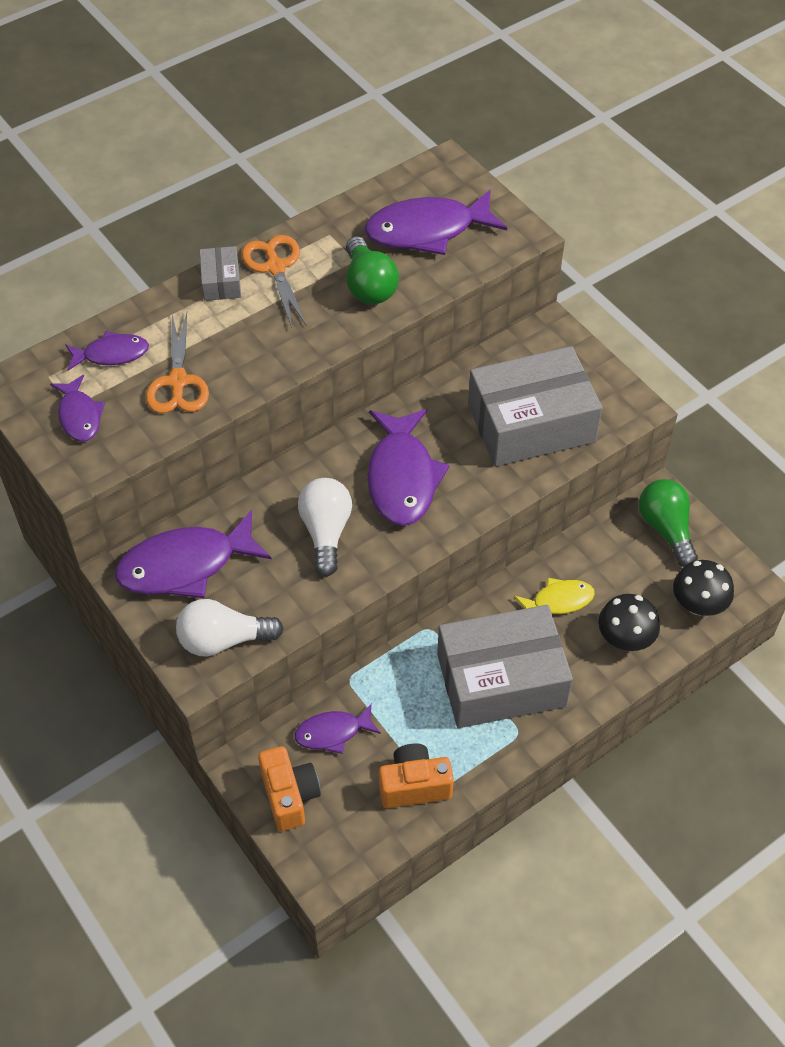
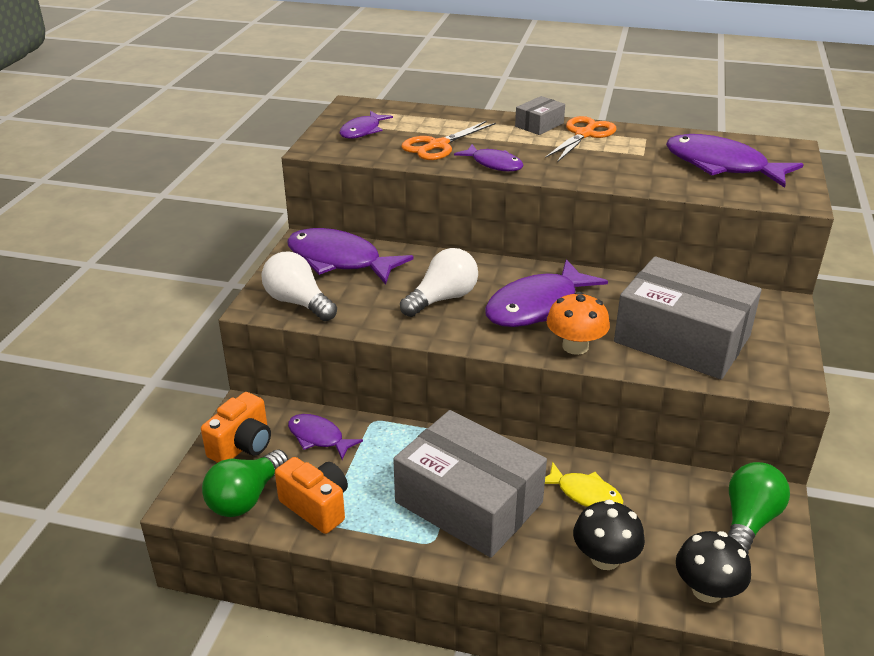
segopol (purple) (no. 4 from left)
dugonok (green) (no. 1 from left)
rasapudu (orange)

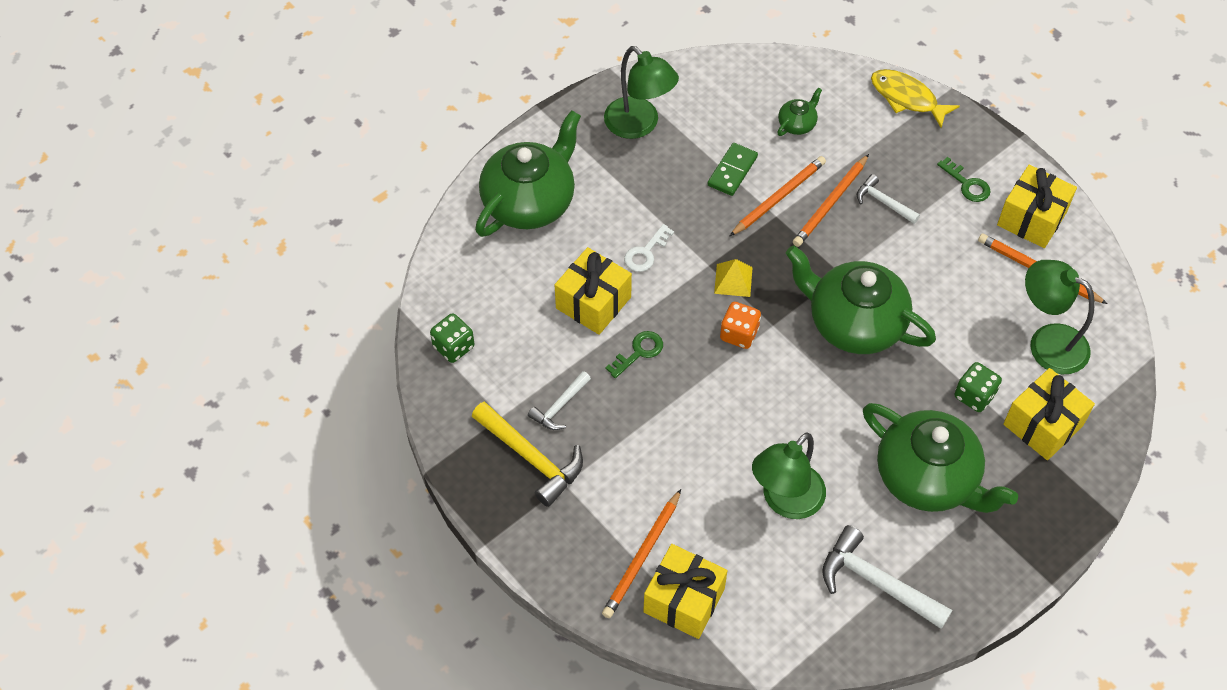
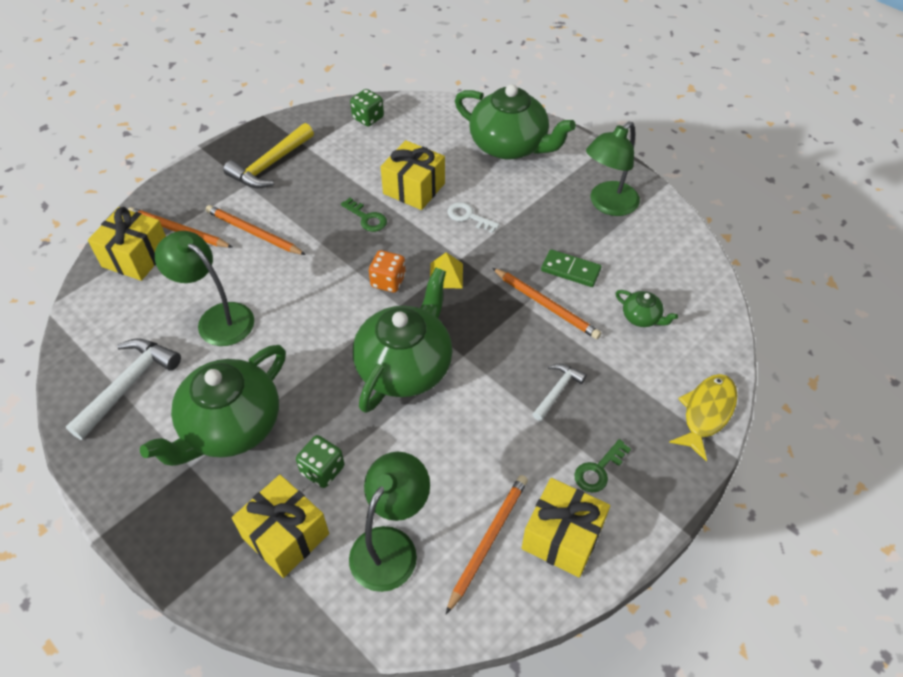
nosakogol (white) (no. 1 from left in the first image)
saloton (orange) (no. 2 from left)

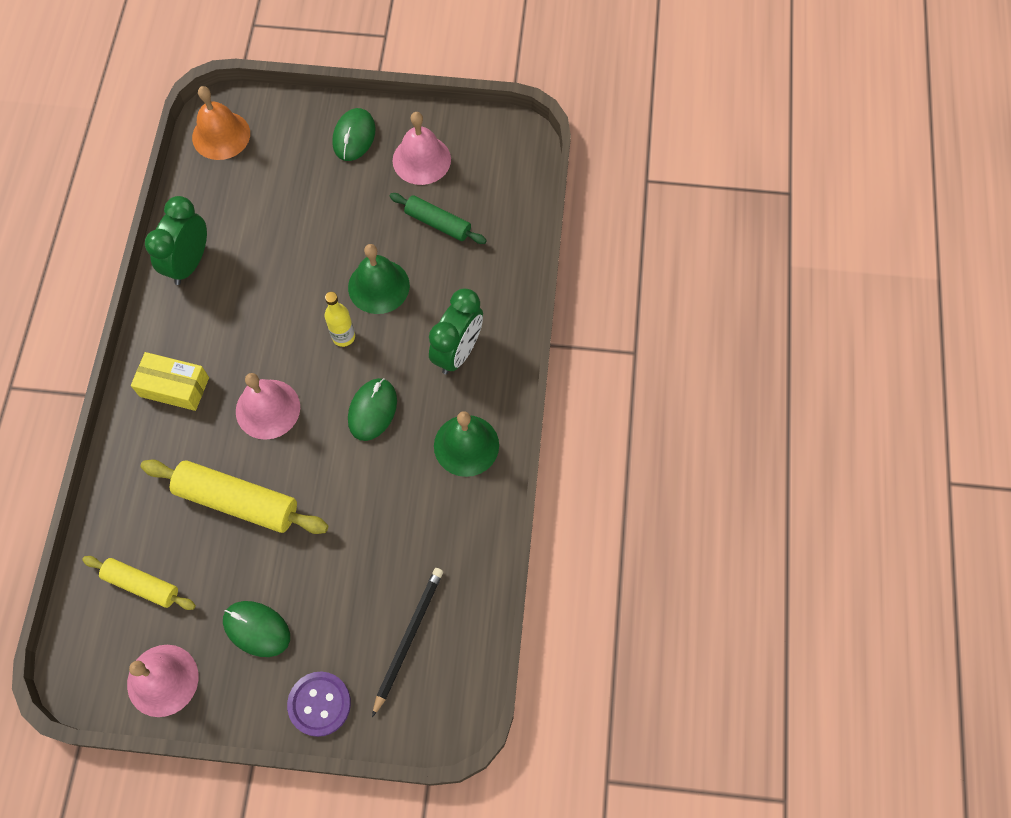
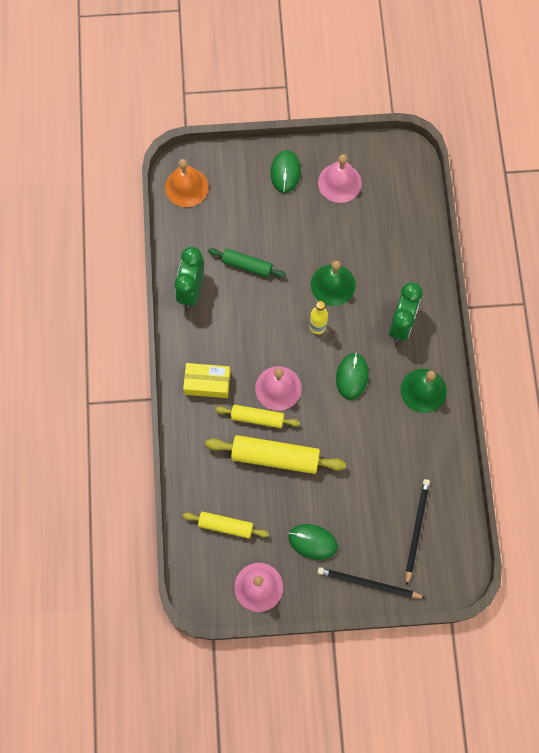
saloton (black) (no. 1 from left)
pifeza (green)
pifeza (yellow) (no. 2 from left)

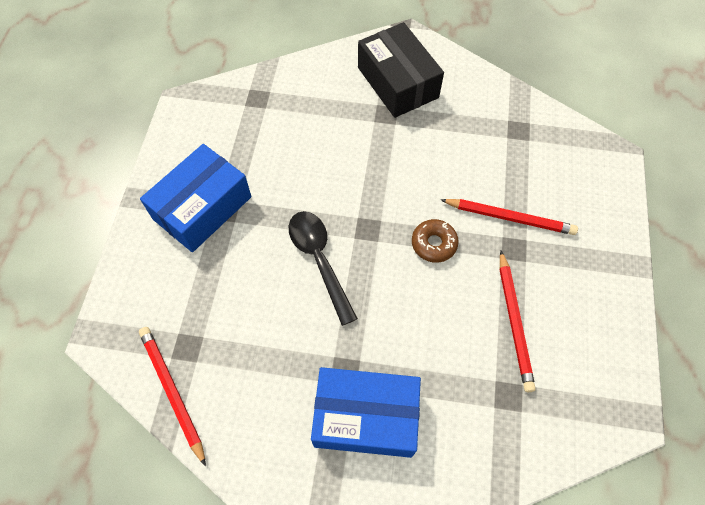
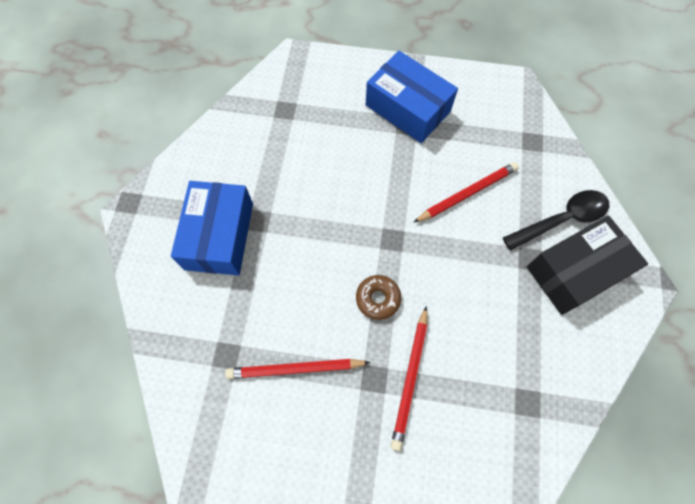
saloton (red) (no. 3 from left)
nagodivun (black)

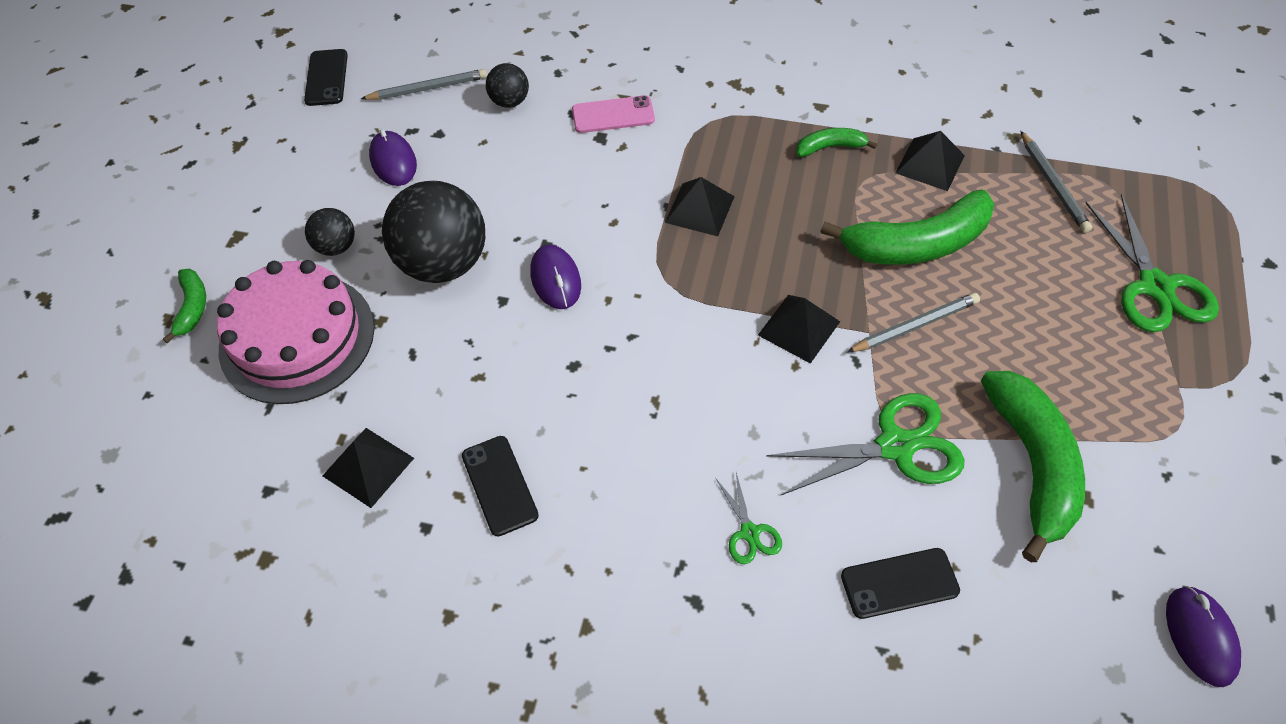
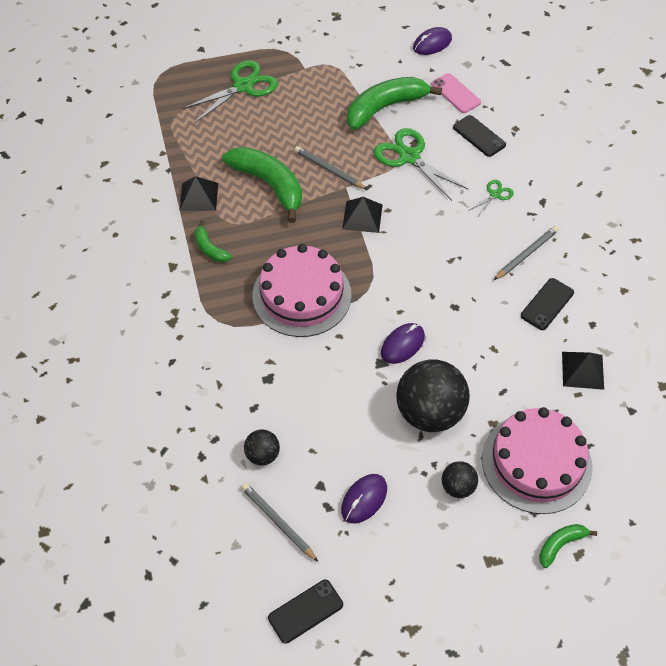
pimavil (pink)
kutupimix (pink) (no. 1 from left)
saloton (grey) (no. 3 from left)

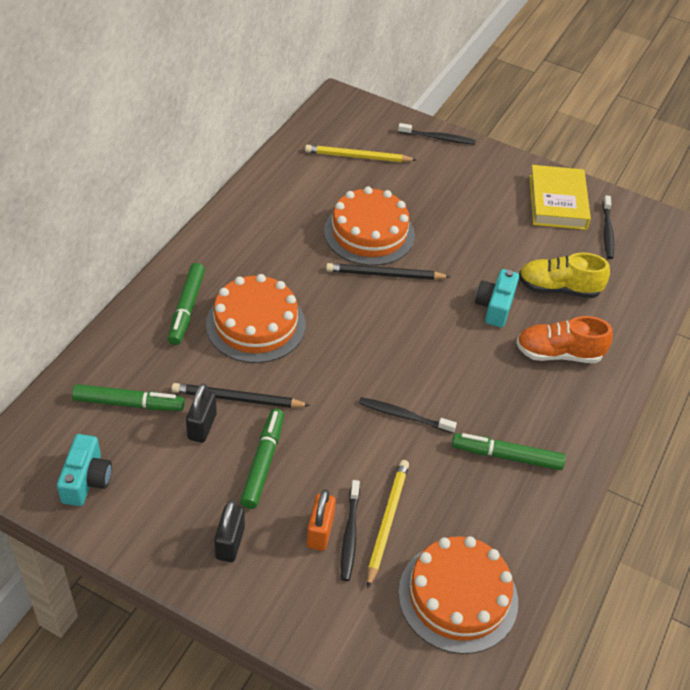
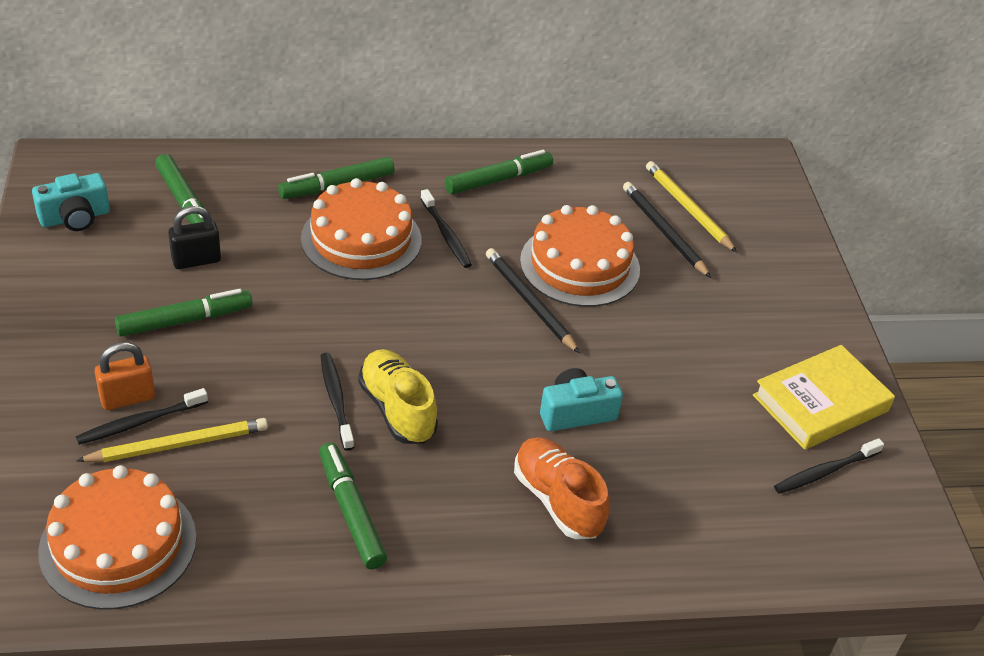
saloton (black) (no. 2 from left)
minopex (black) (no. 2 from left in the first image)
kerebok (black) (no. 3 from left)
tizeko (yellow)
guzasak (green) (no. 5 from left)

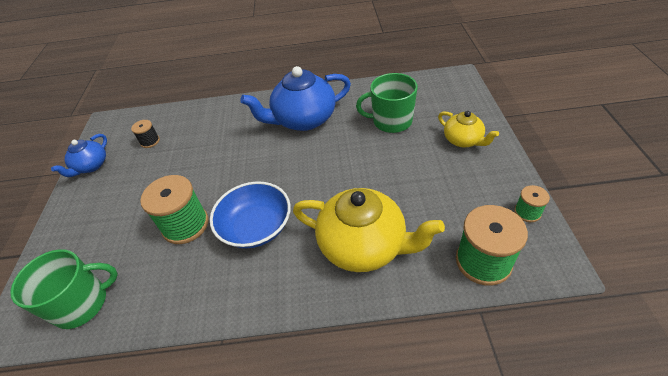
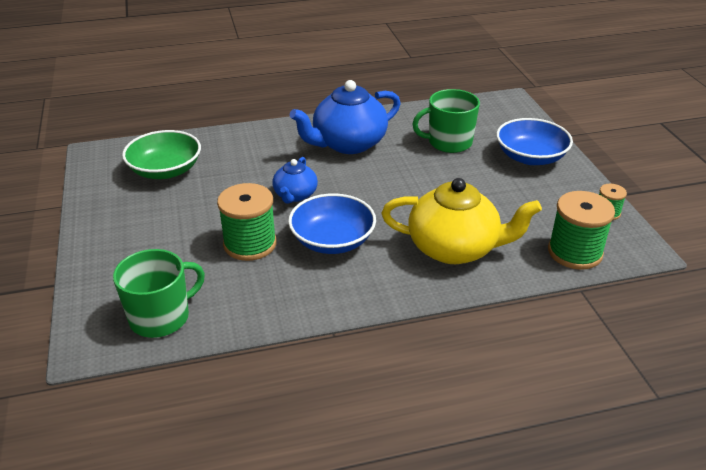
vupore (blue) (no. 1 from left)
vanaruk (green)
vanaruk (blue) (no. 2 from left)

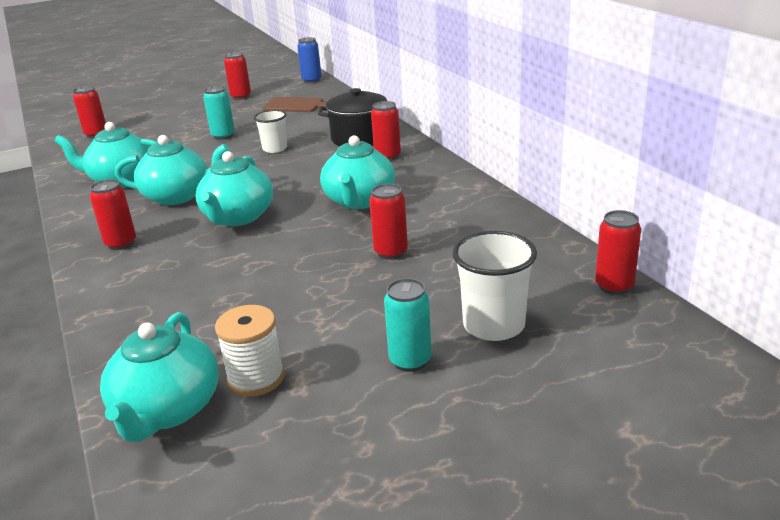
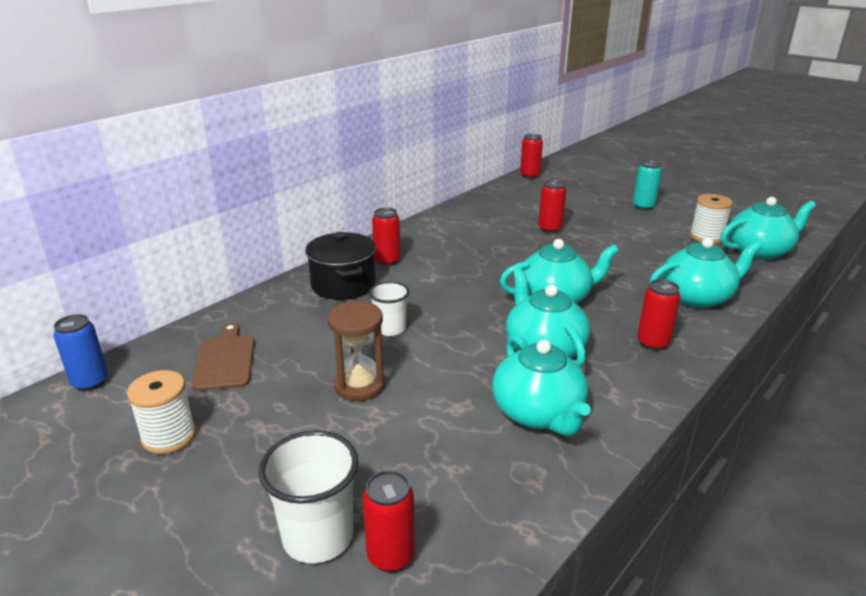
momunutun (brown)
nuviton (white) (no. 1 from left)
vupore (turquoise) (no. 4 from left)
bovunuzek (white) (no. 1 from left)

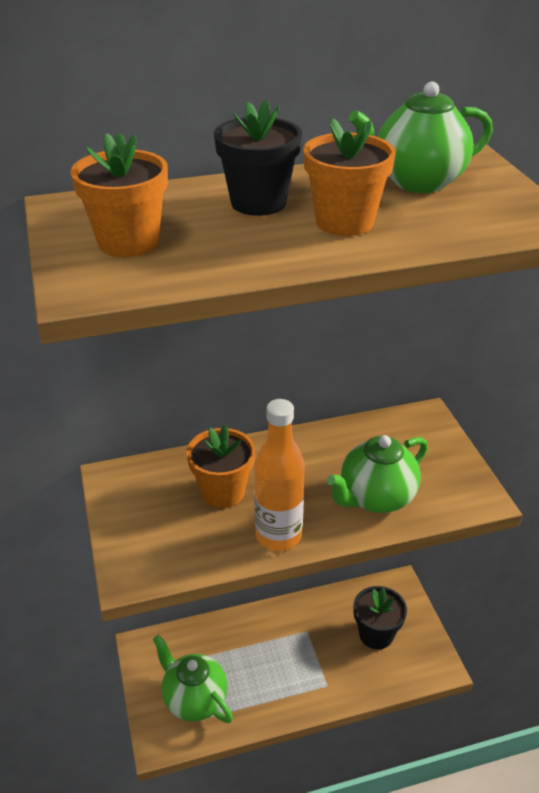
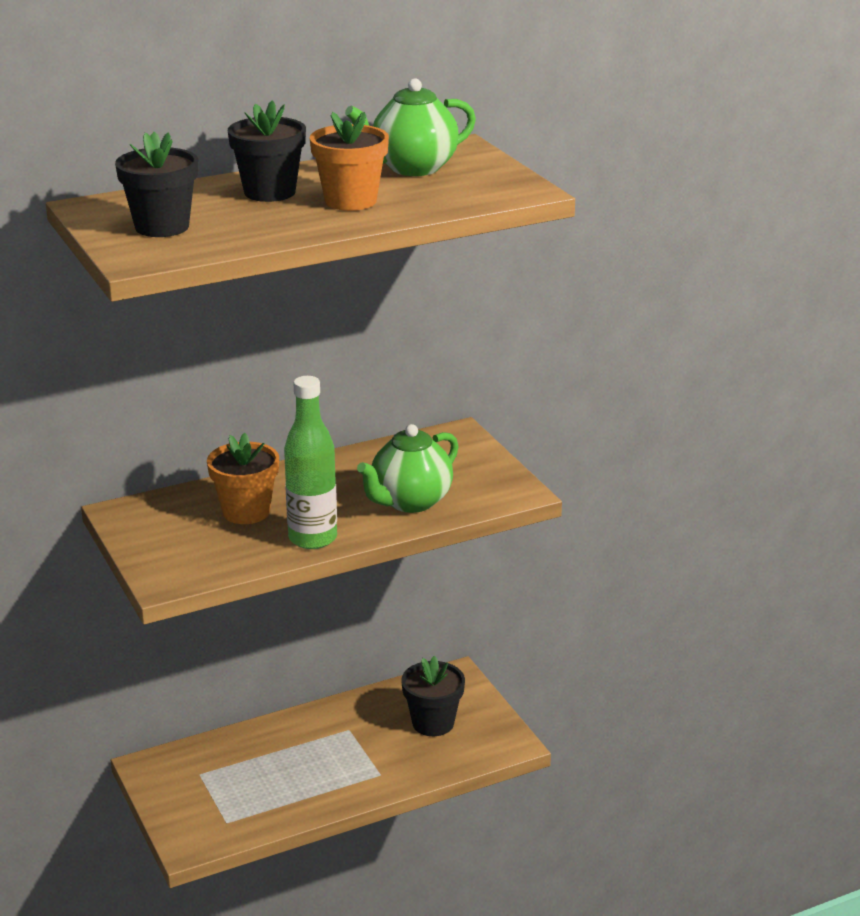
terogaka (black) (no. 1 from left)
vupore (green) (no. 1 from left in the first image)
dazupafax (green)

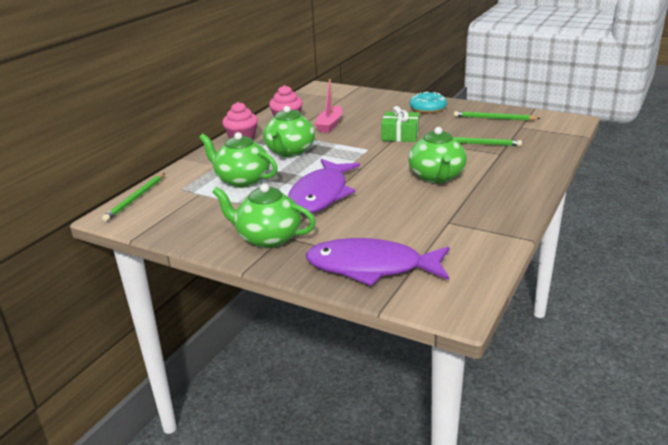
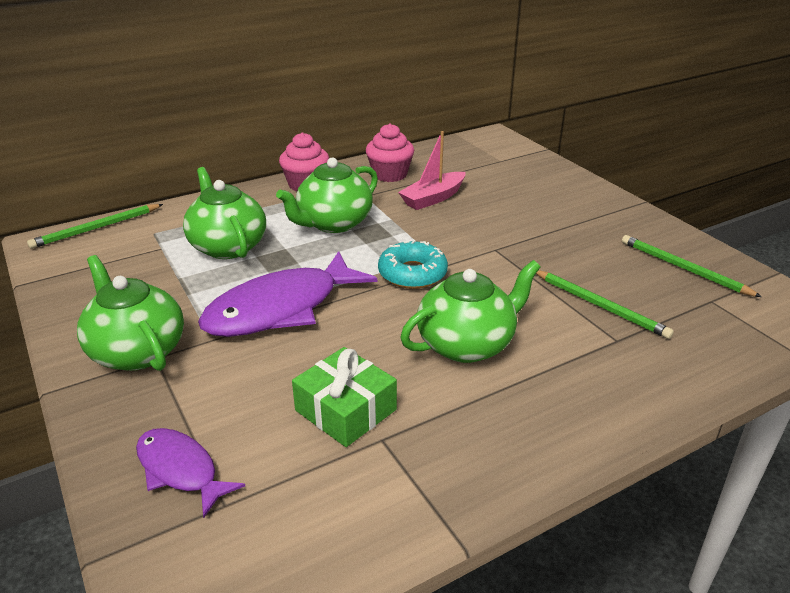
segopol (purple) (no. 1 from left)
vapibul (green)
vupore (green) (no. 4 from left)
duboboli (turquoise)

